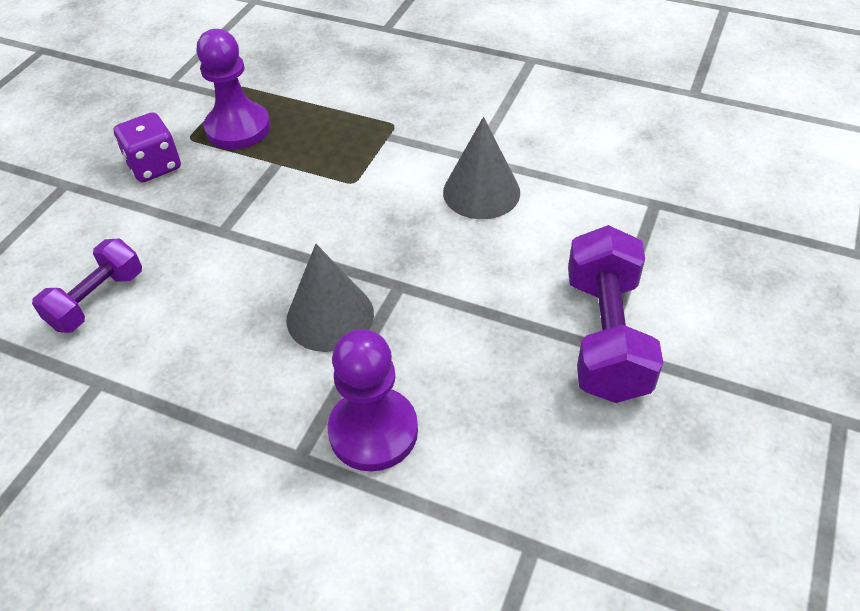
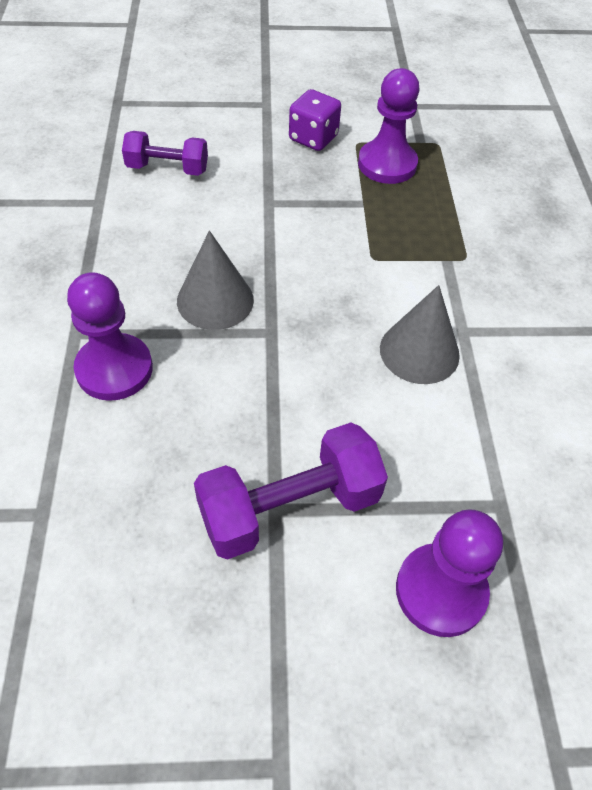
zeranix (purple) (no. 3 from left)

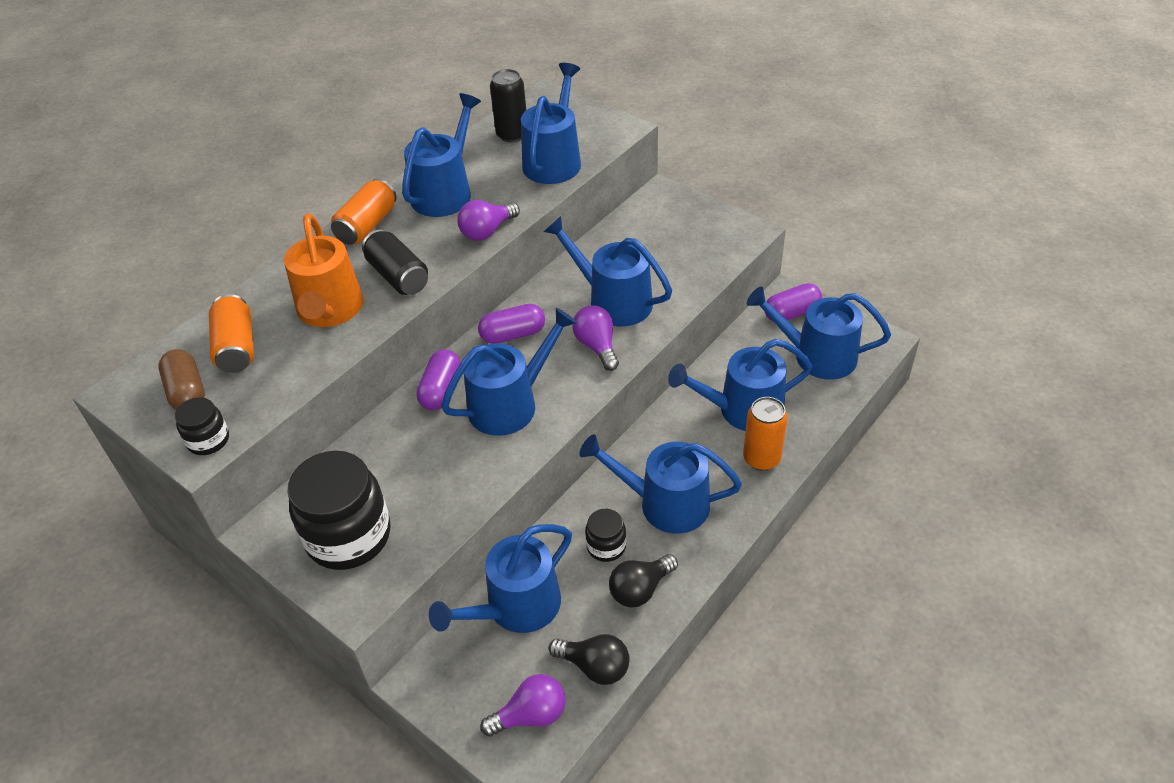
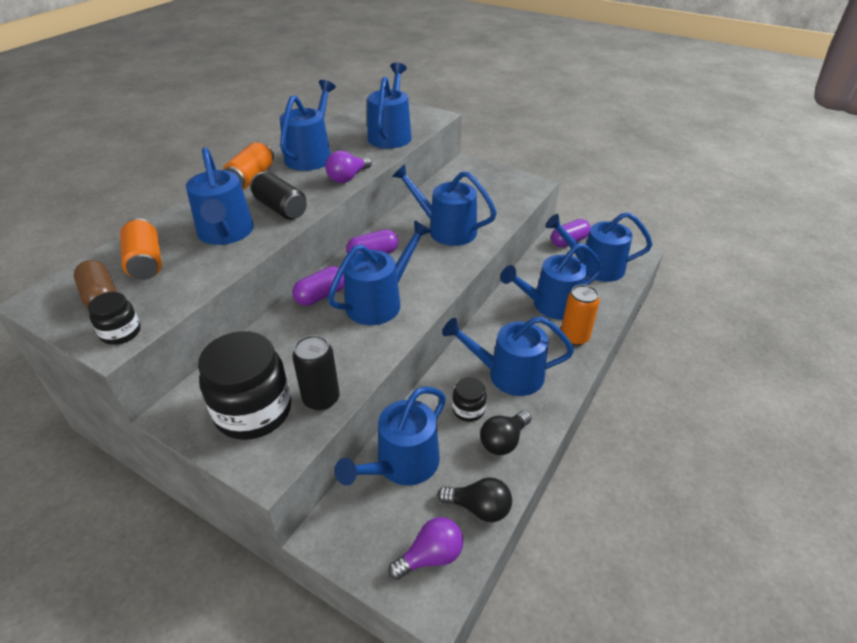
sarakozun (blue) (no. 1 from left)
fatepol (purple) (no. 1 from left)
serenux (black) (no. 2 from left)
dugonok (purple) (no. 3 from left in the first image)

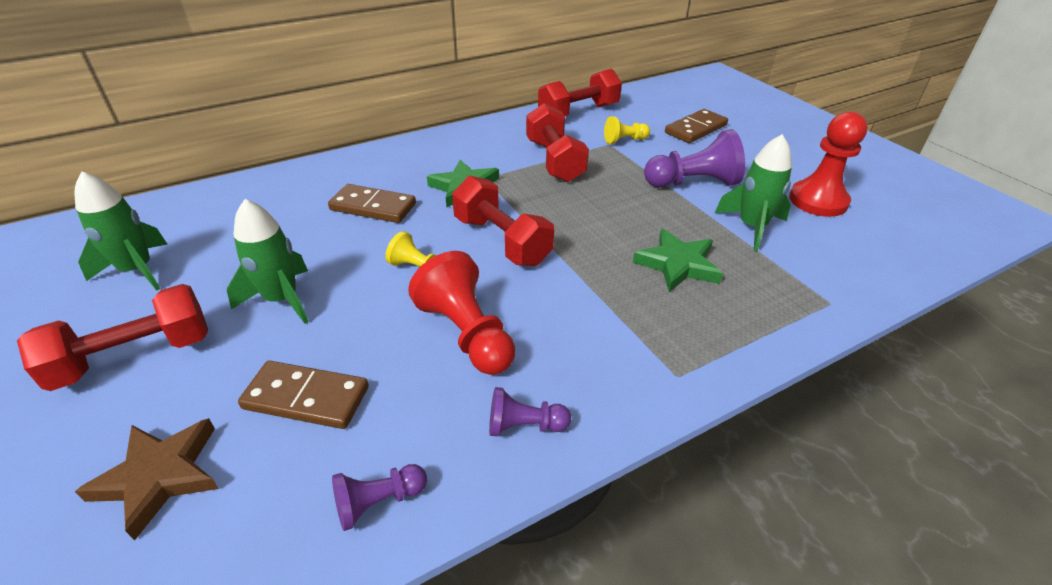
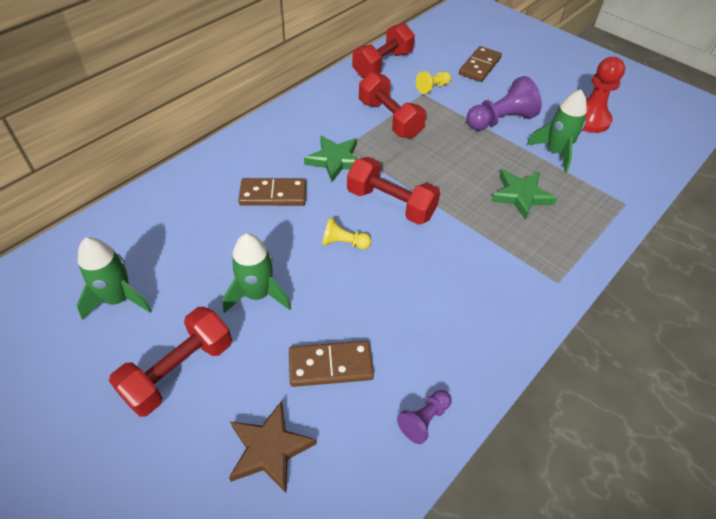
zeranix (red) (no. 1 from left in the first image)
zeranix (purple) (no. 2 from left in the first image)

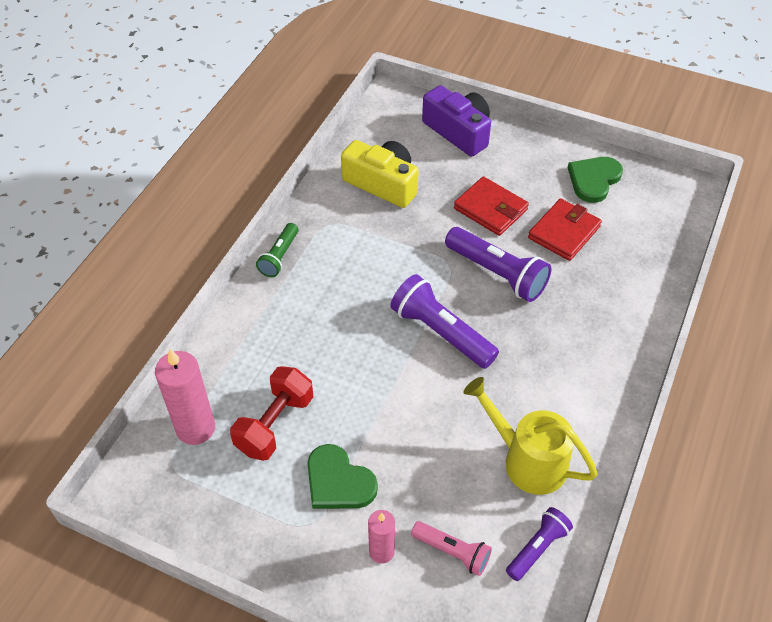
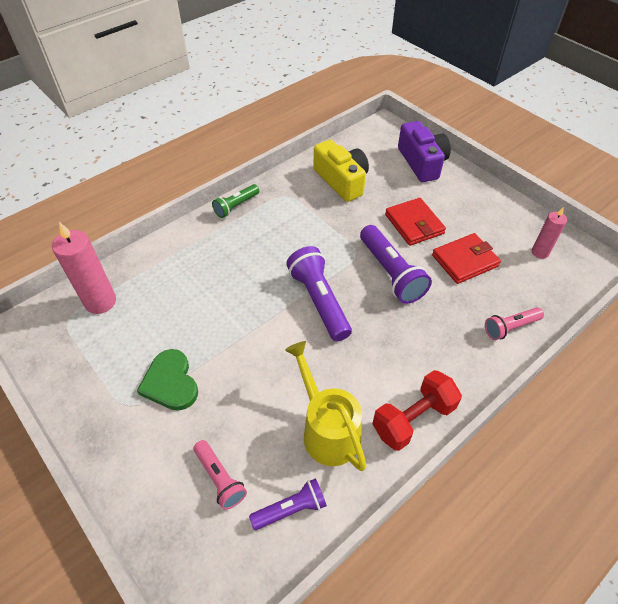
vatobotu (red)
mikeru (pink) (no. 2 from left)
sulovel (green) (no. 2 from left in the first image)
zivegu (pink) (no. 2 from left)

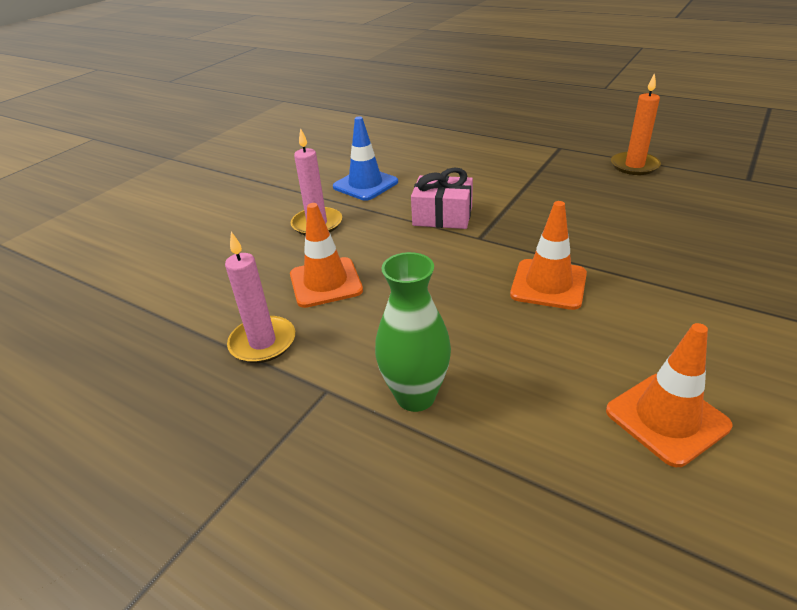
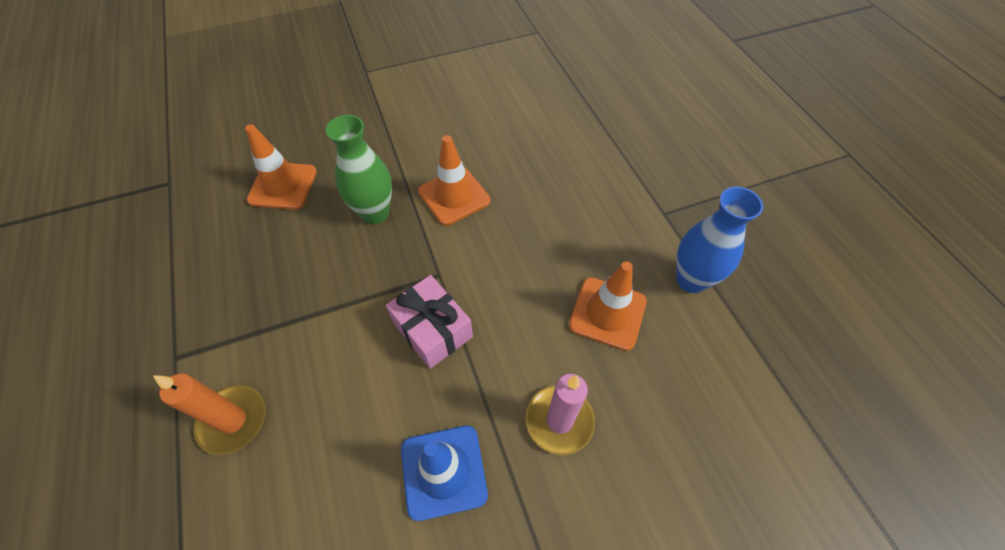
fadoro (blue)
fadoro (green)
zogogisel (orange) (no. 1 from left)
mikeru (orange)

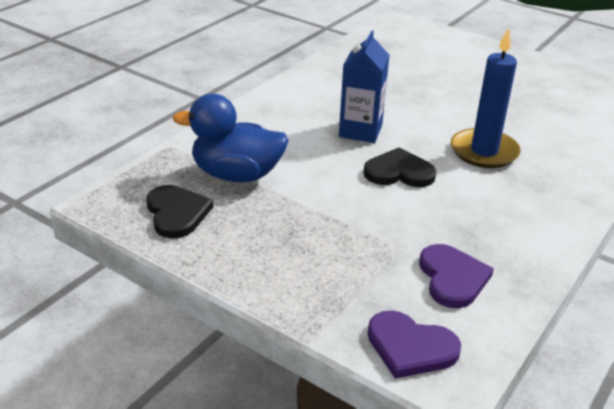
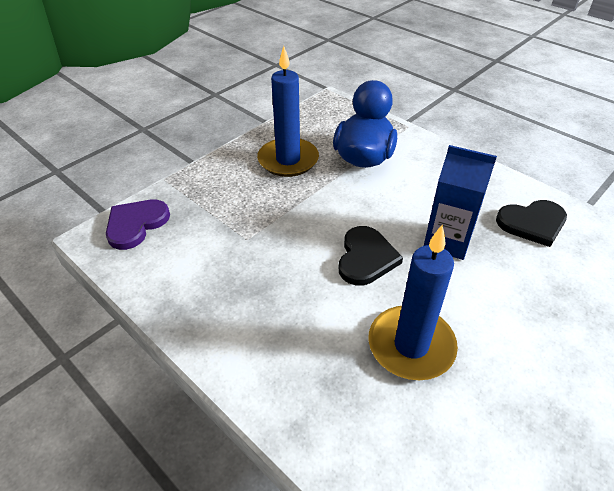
sulovel (black) (no. 2 from left)
sulovel (purple) (no. 2 from left in the first image)
mikeru (blue) (no. 1 from left)

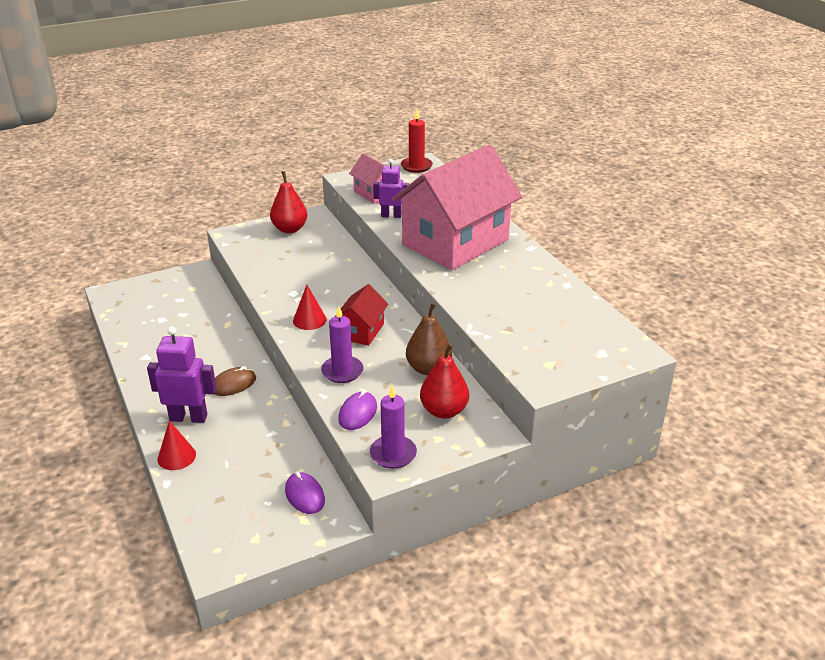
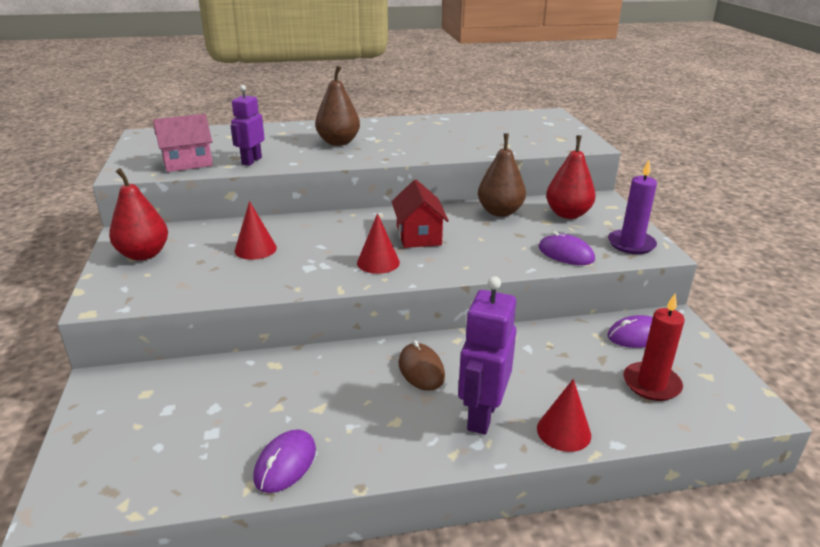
mikeru (purple) (no. 1 from left in the first image)
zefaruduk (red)
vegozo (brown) (no. 1 from left)
mikeru (red)
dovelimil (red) (no. 1 from left)
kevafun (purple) (no. 1 from left)

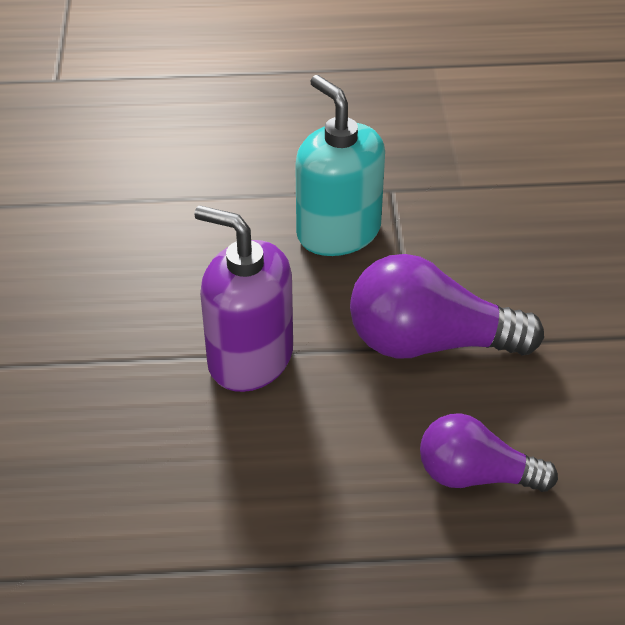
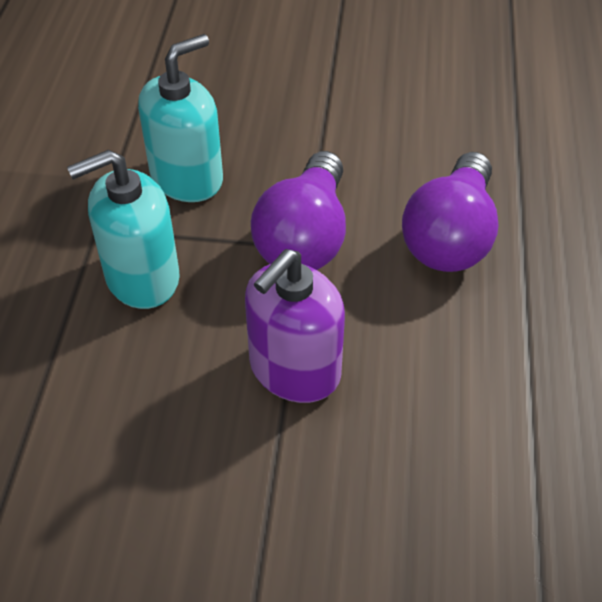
dugonok (purple) (no. 2 from left)
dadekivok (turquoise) (no. 2 from left)

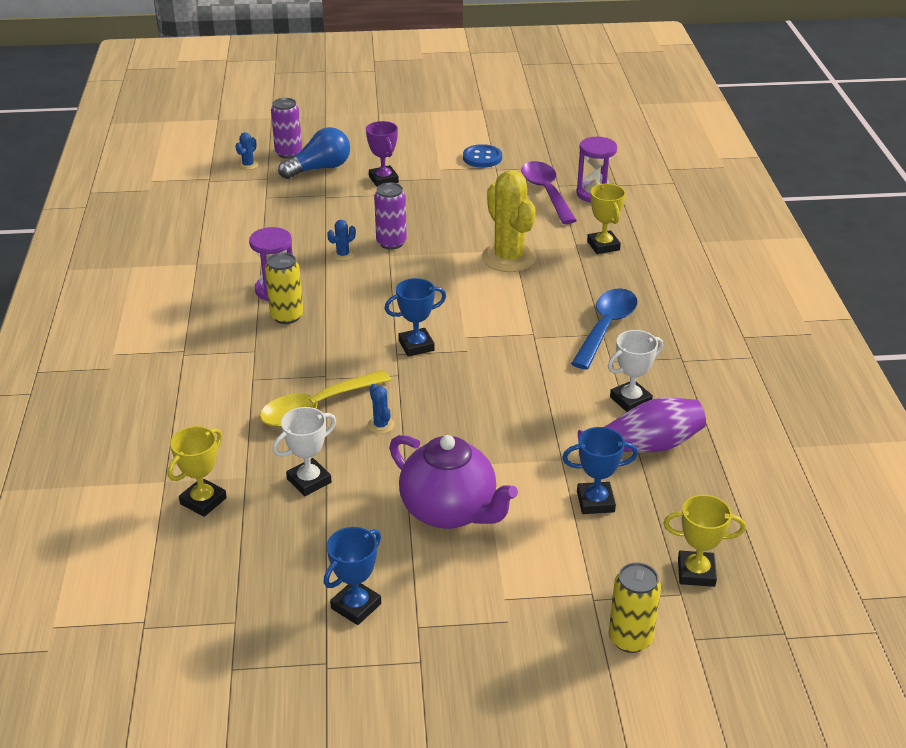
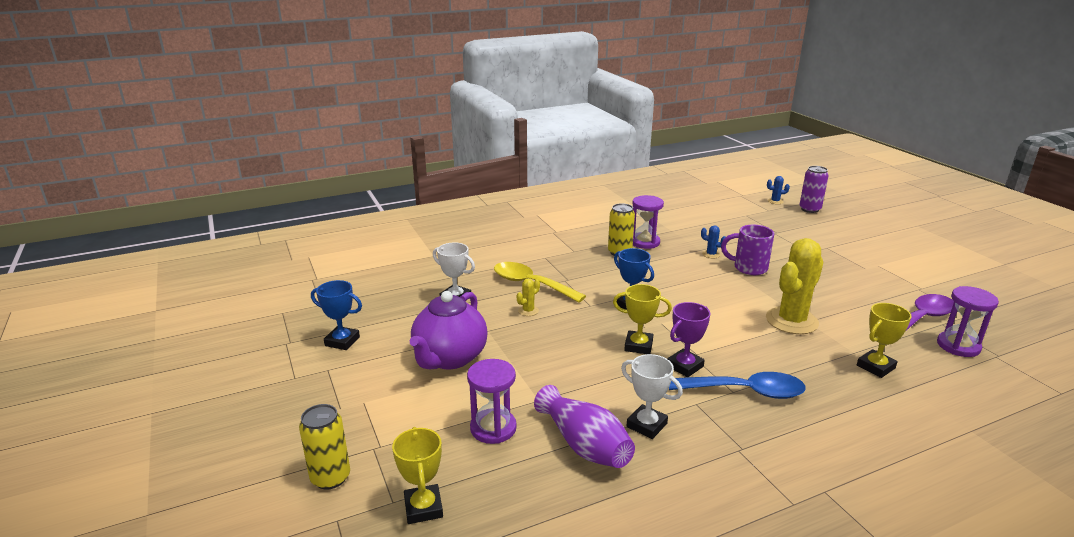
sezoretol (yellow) (no. 2 from left)
dugonok (blue)
sezoretol (purple)
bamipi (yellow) (no. 1 from left)
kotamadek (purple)
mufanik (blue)
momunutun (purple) (no. 1 from left)

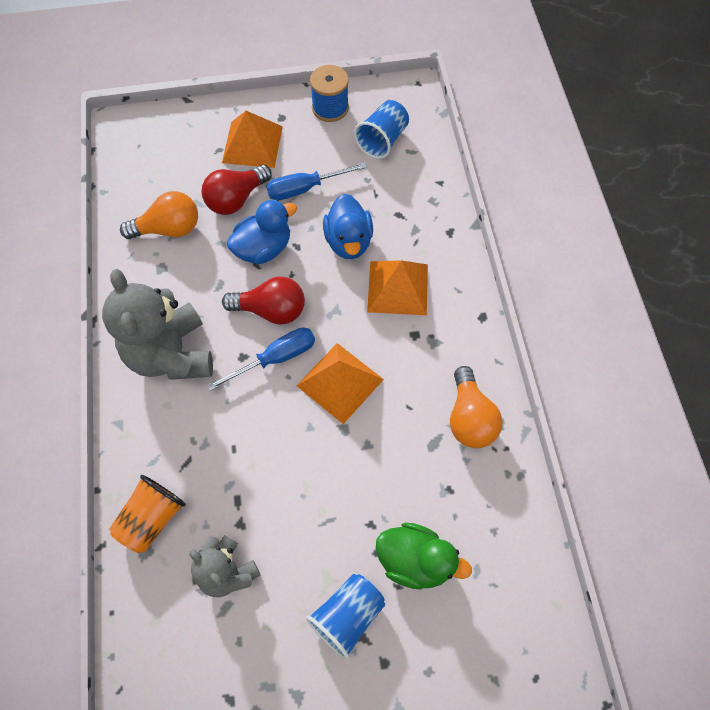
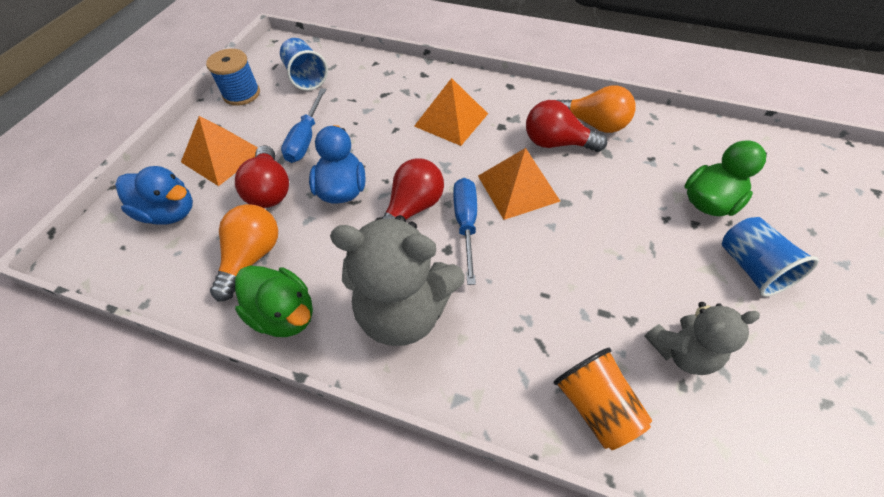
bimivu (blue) (no. 1 from left)
bimivu (green) (no. 1 from left)
dugonok (red) (no. 3 from left)

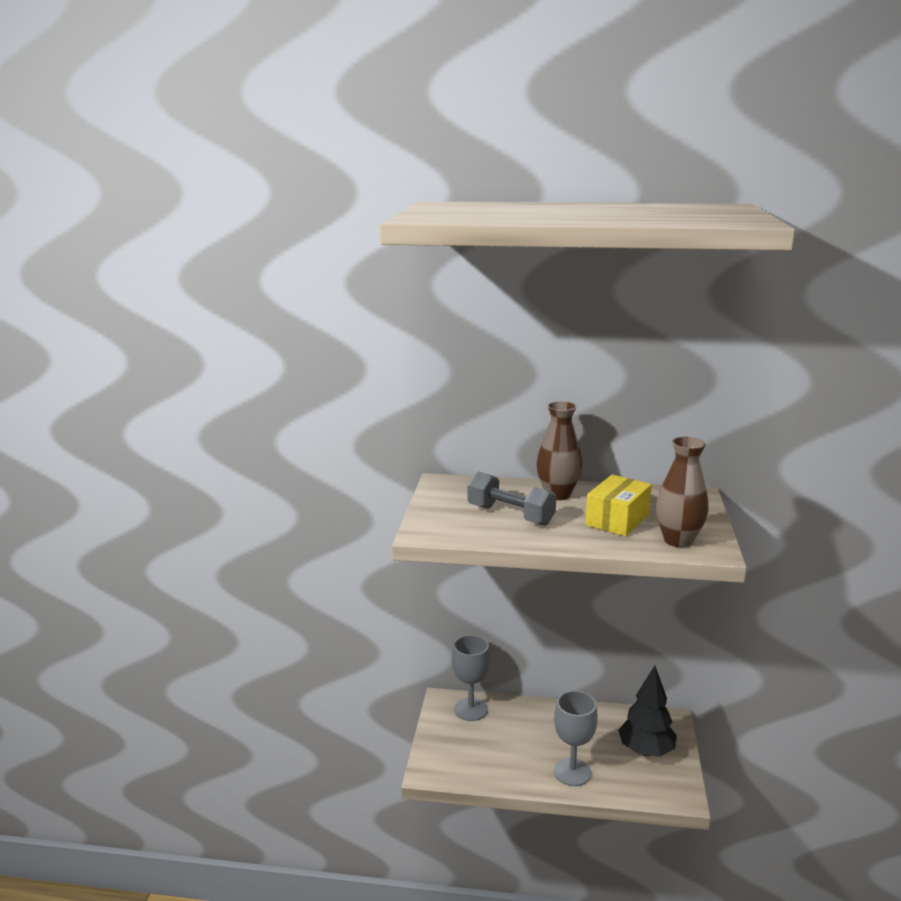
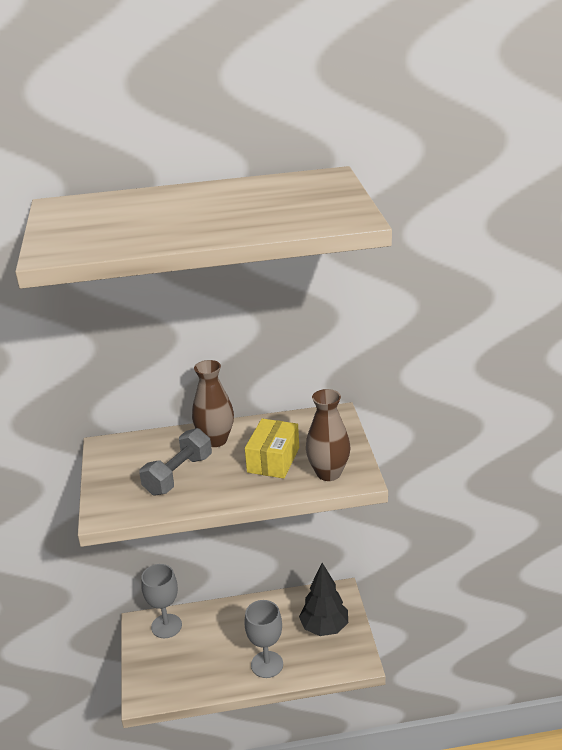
vatobotu (grey)

